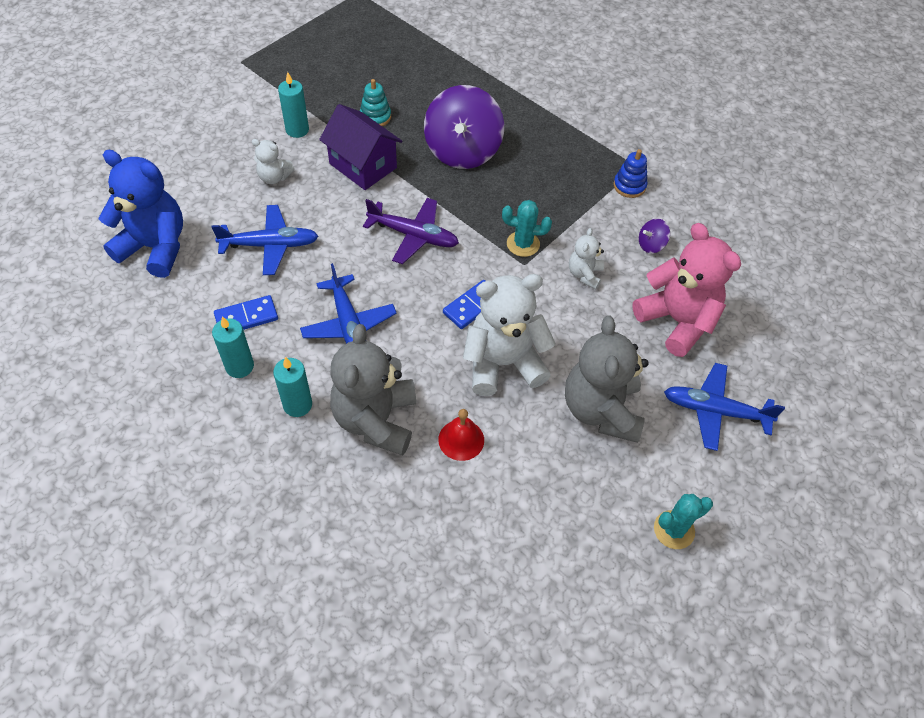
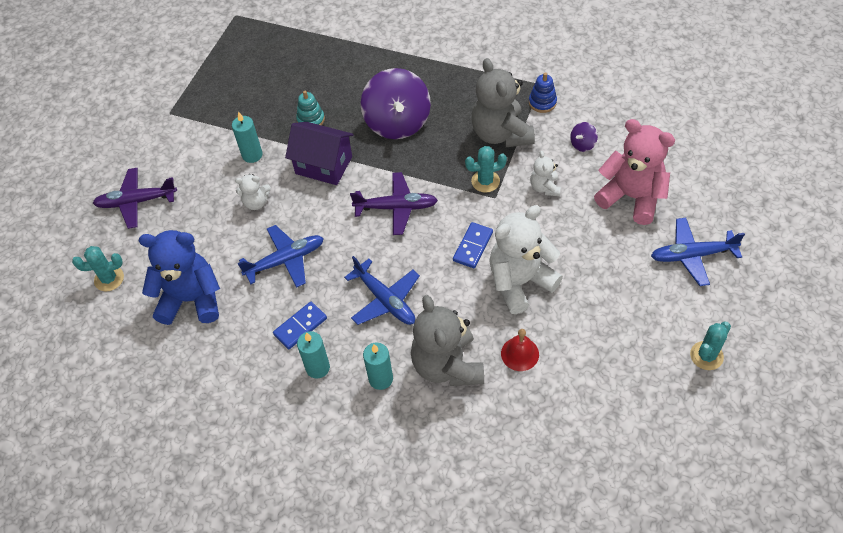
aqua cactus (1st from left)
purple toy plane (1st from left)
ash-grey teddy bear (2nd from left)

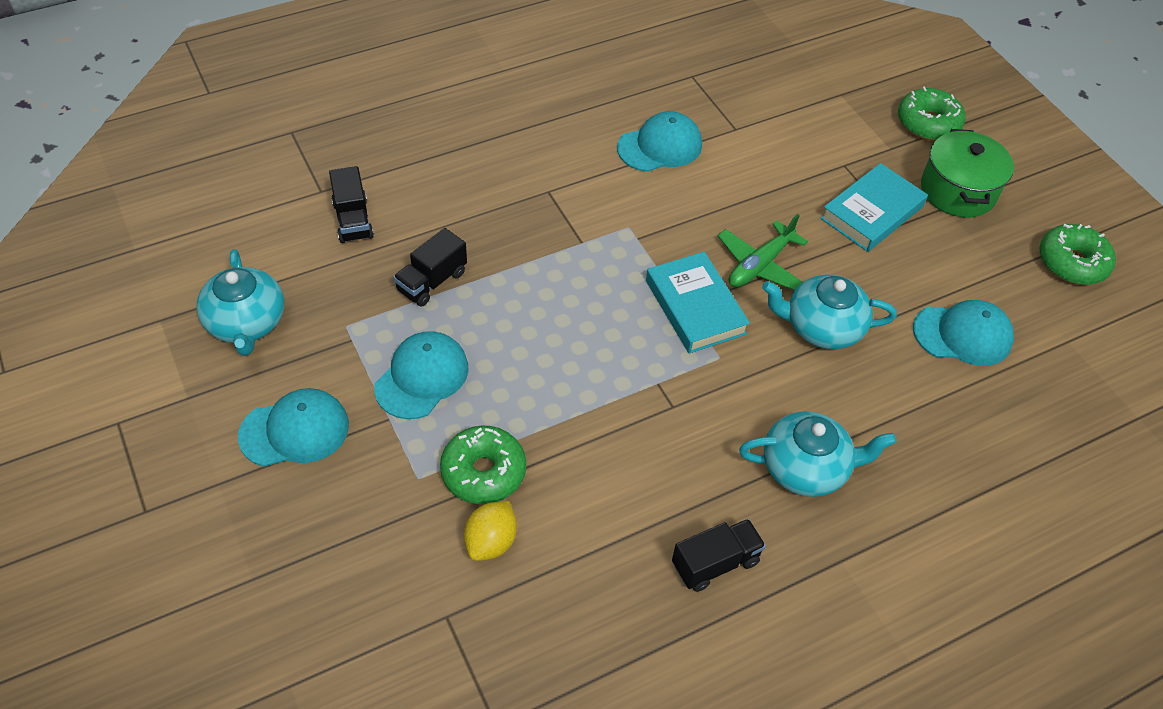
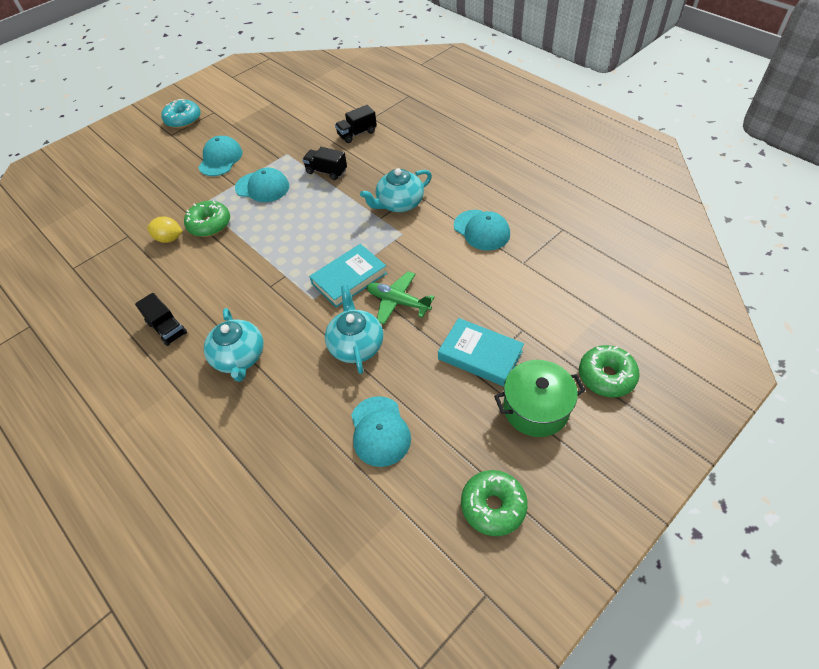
aqua doughnut
aqua teapot (3rd from left)
aqua cap (1st from left)

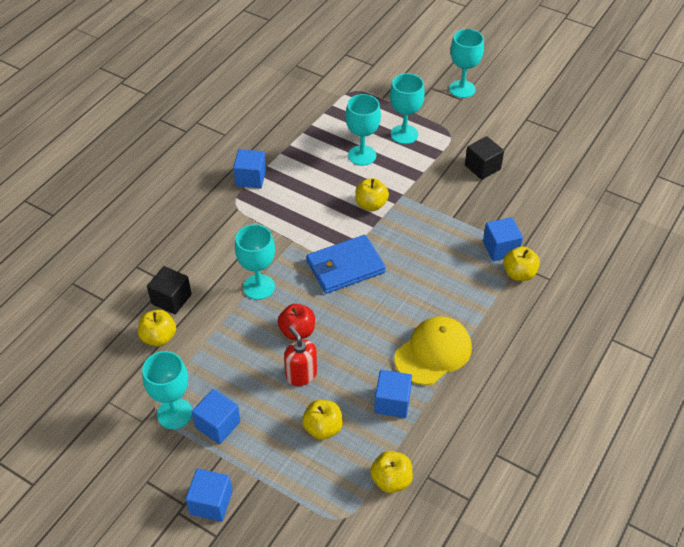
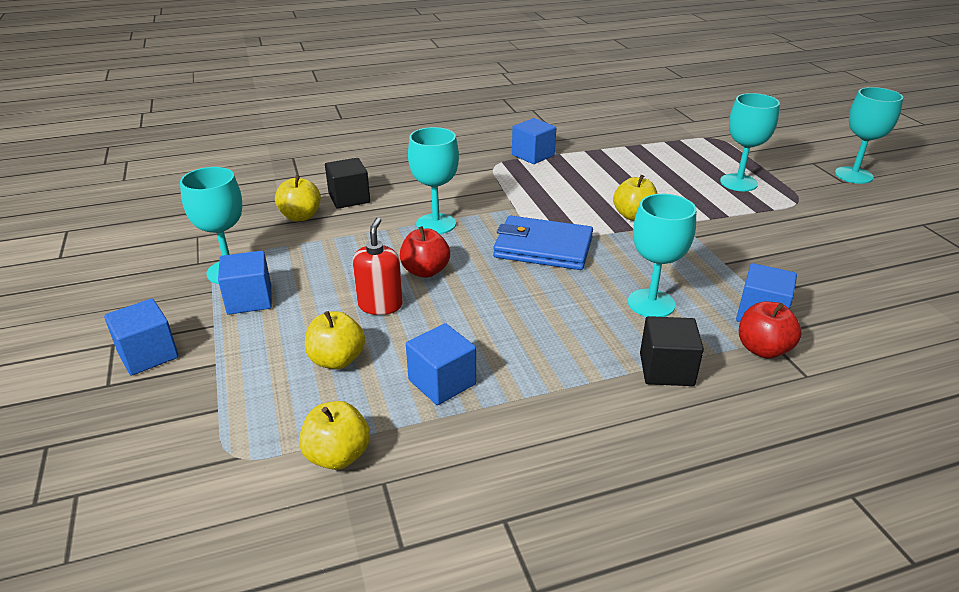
golden cap
aqua wine glass (3rd from left)
ebony solid cube (2nd from left)
crimson apple fruit (2nd from left)

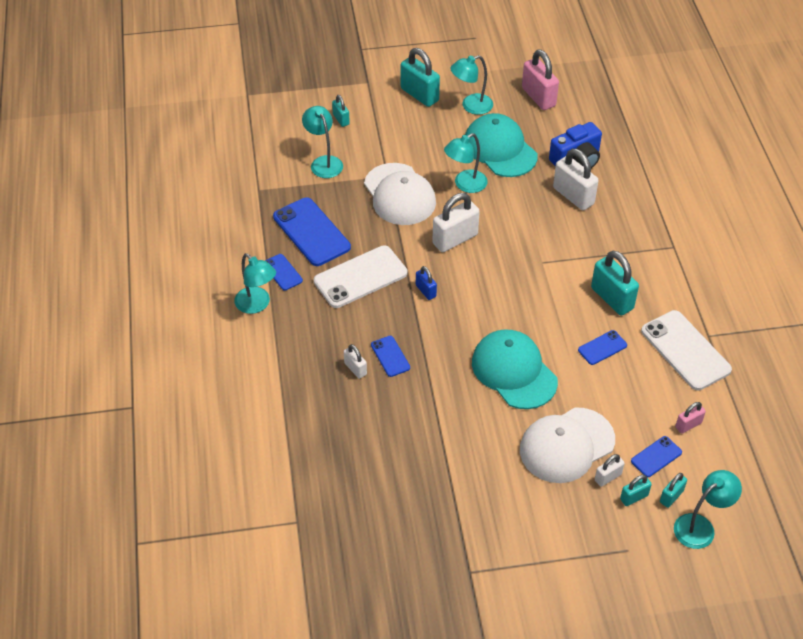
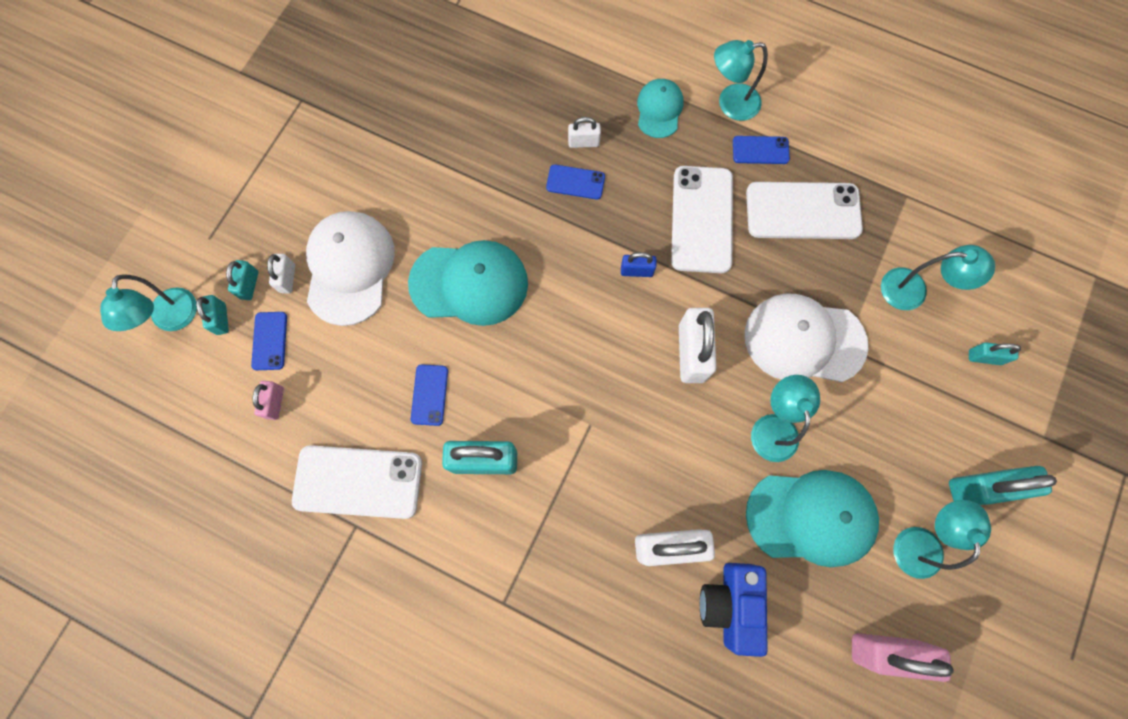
aqua cap (2nd from left)
pure white mobile phone (3rd from left)

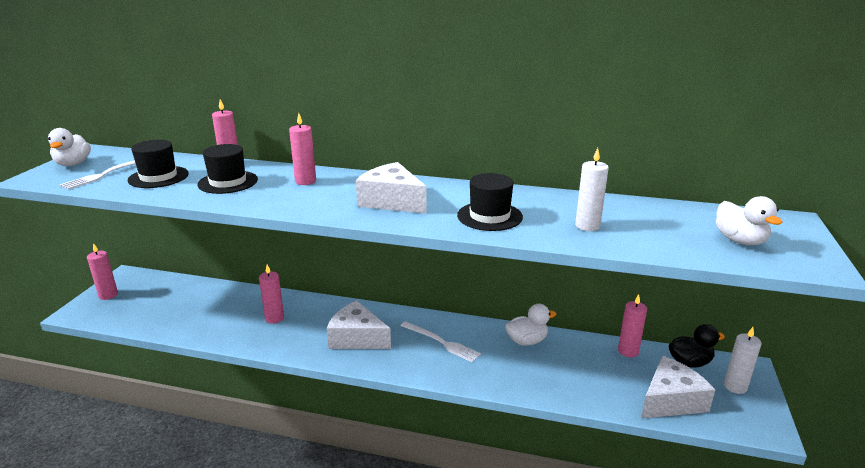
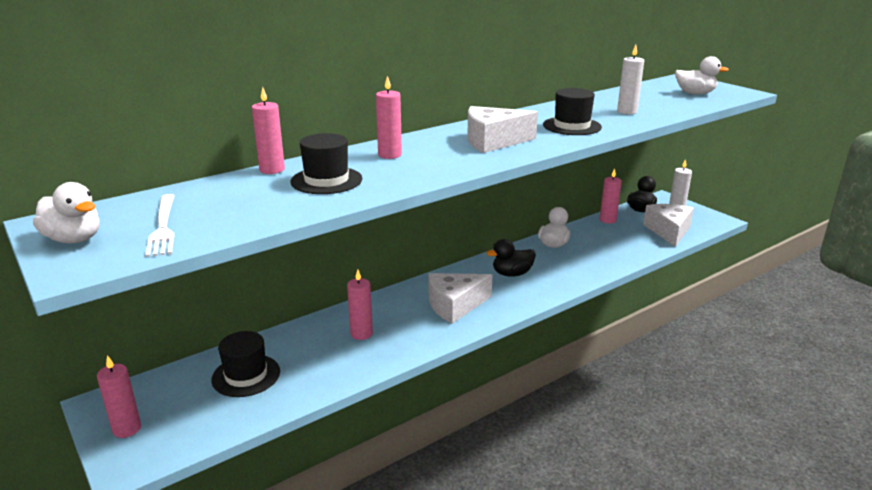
ebony top hat (1st from left)
ebony rubber duck (1st from left)

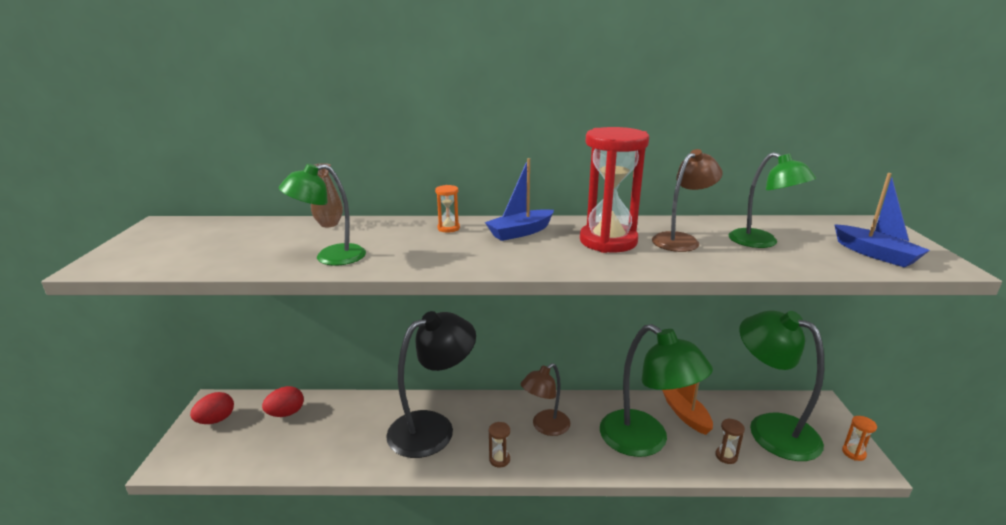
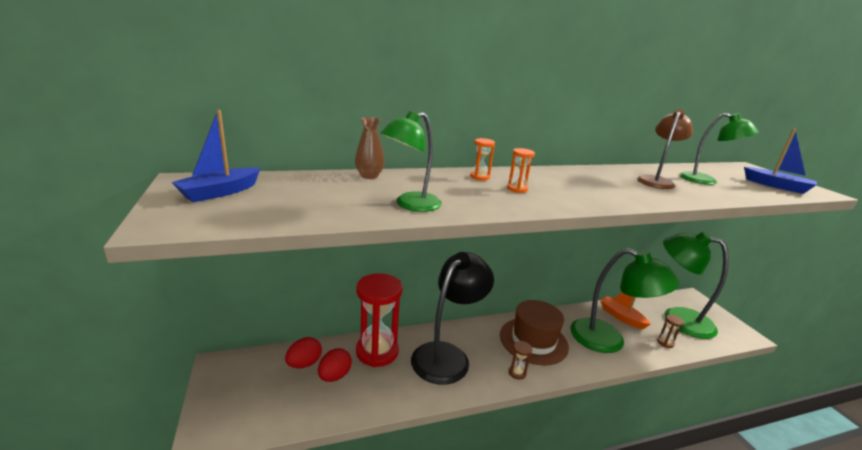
crimson toy egg (2nd from left)
cobalt boat (1st from left)
crimson sand timer
orange-coloured sand timer (2nd from left)
dark brown top hat

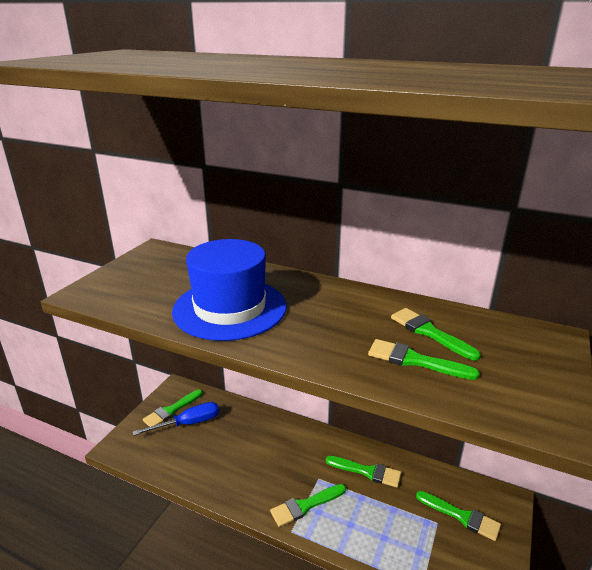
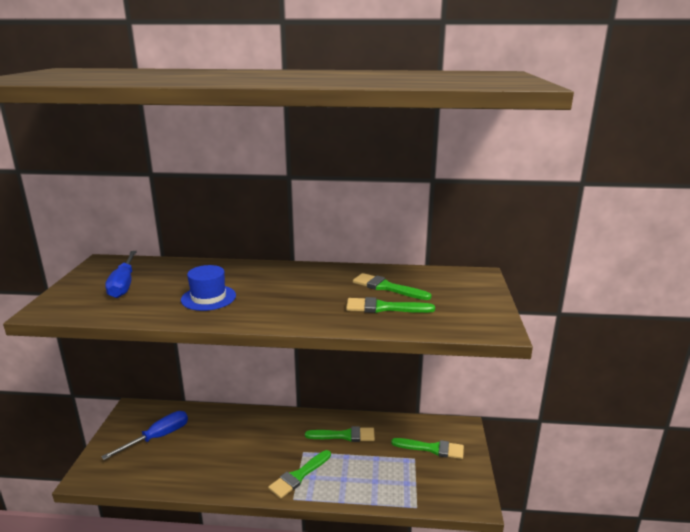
emerald brush (1st from left in the first image)
cobalt flat screwdriver (1st from left)
cobalt top hat

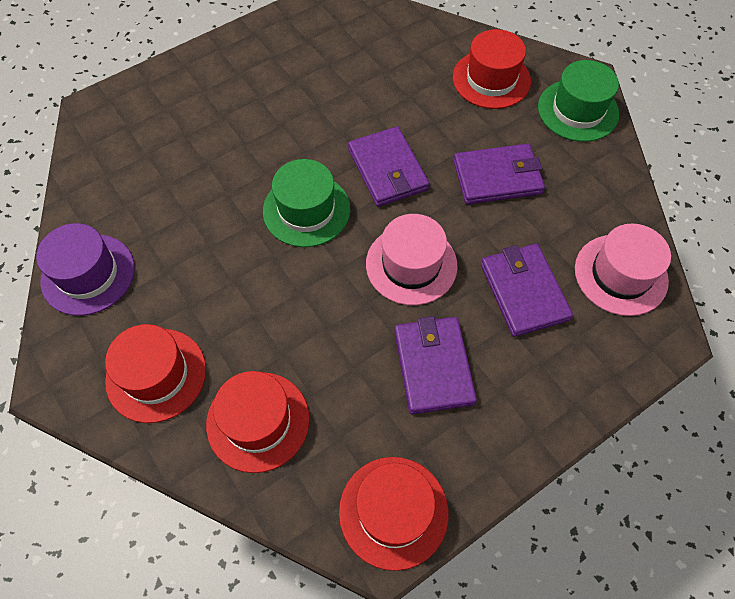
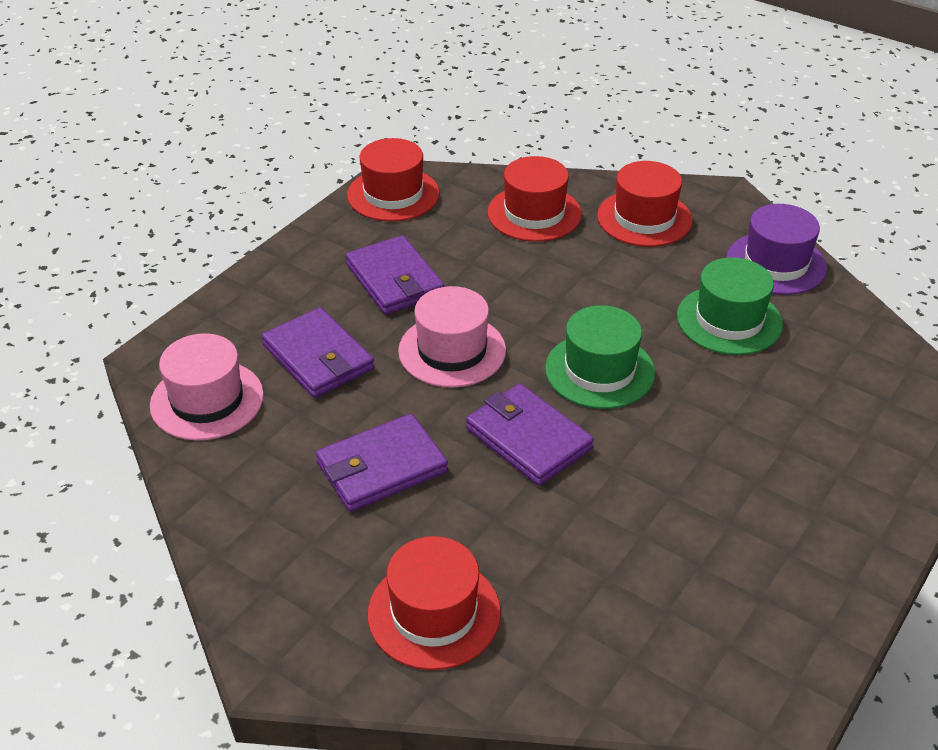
emerald top hat (2nd from left)

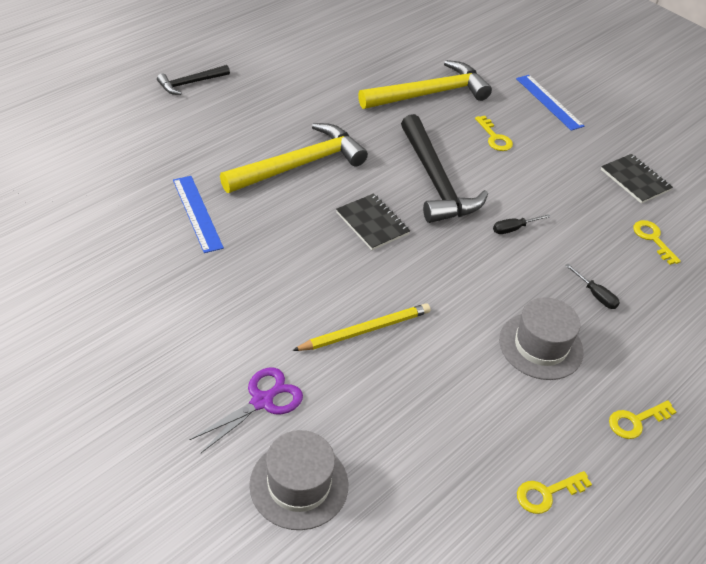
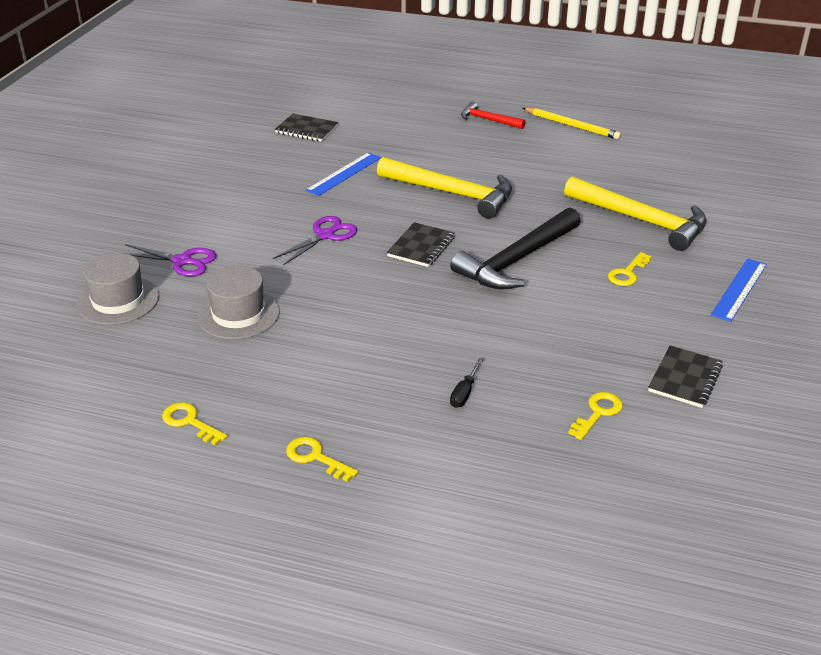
ebony flat screwdriver (1st from left in the first image)
purple shears (2nd from left)
ebony exercise book (1st from left)
golden lead pencil
ash-grey top hat (2nd from left)
crimson hammer

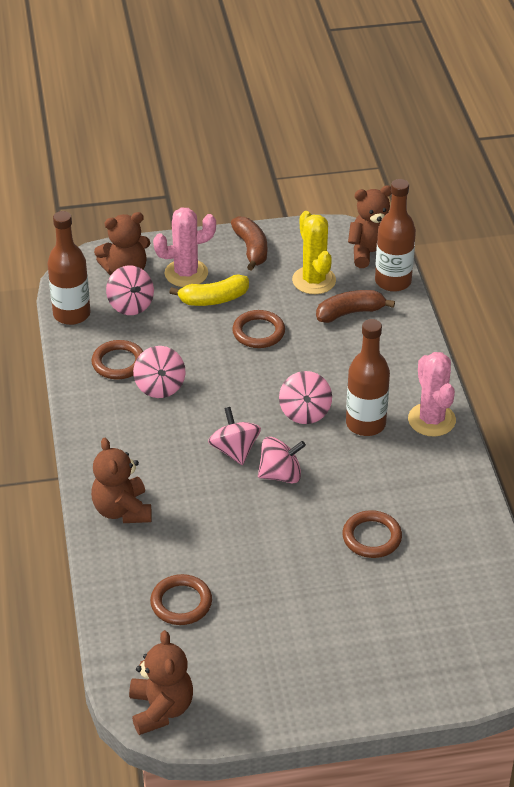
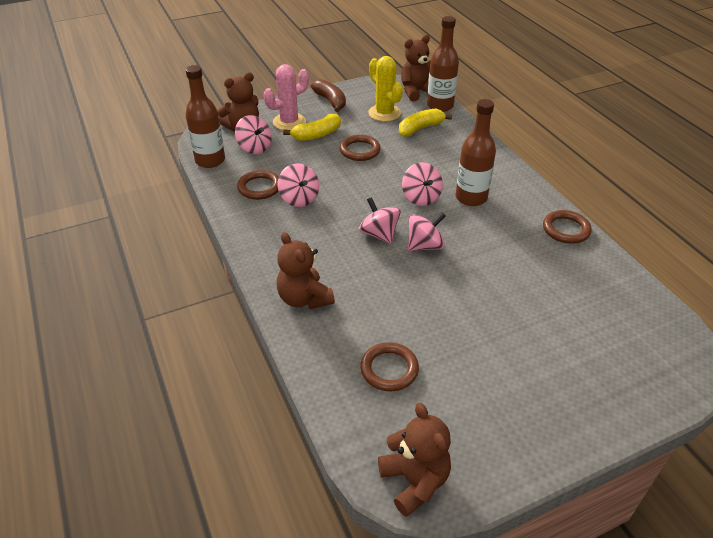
rose-pink cactus (2nd from left in the first image)
dark brown ring (4th from left)
golden banana (2nd from left)

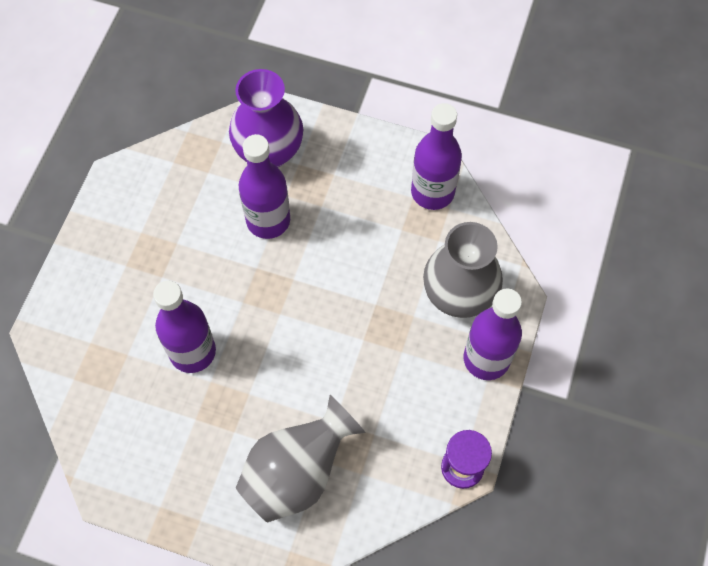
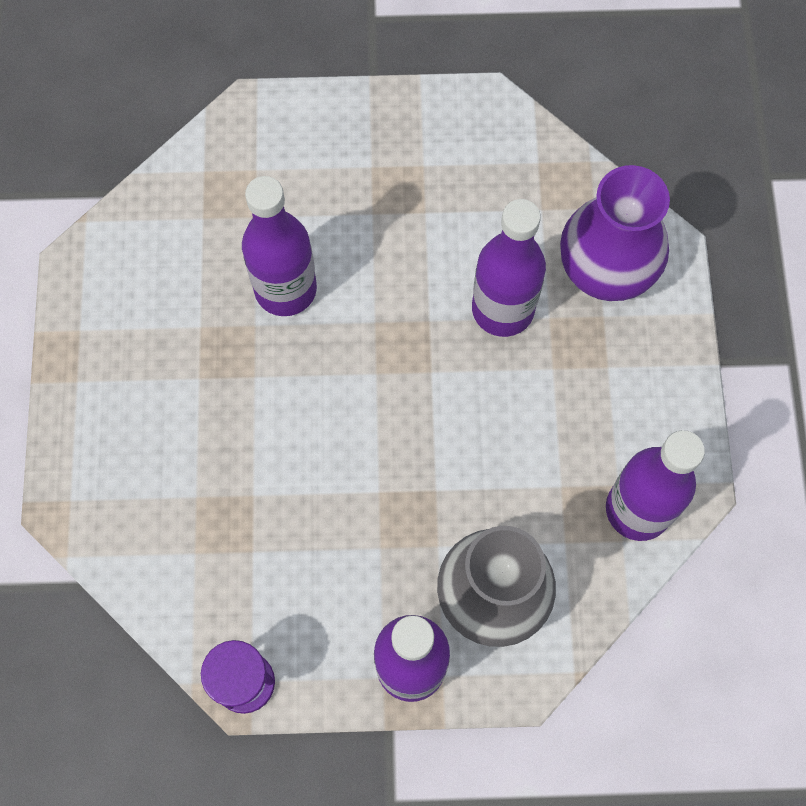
ash-grey vase (1st from left in the first image)

